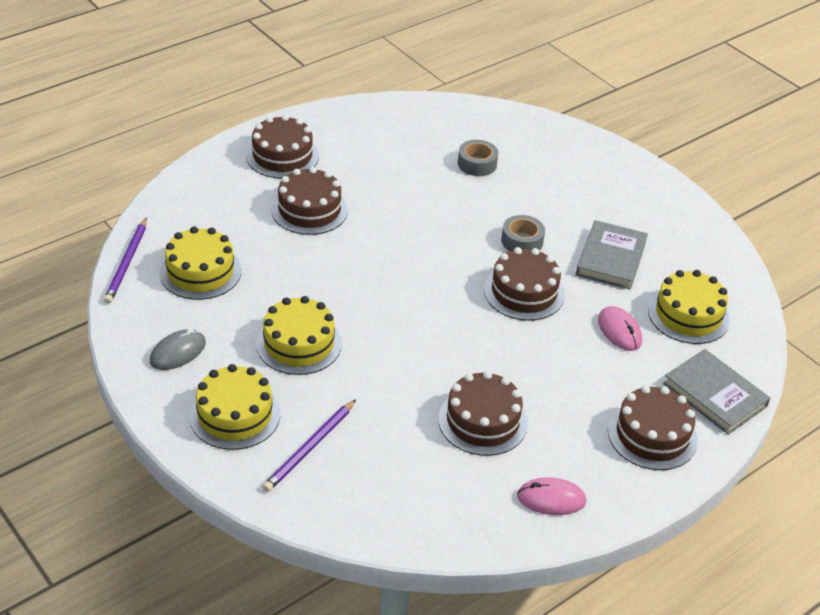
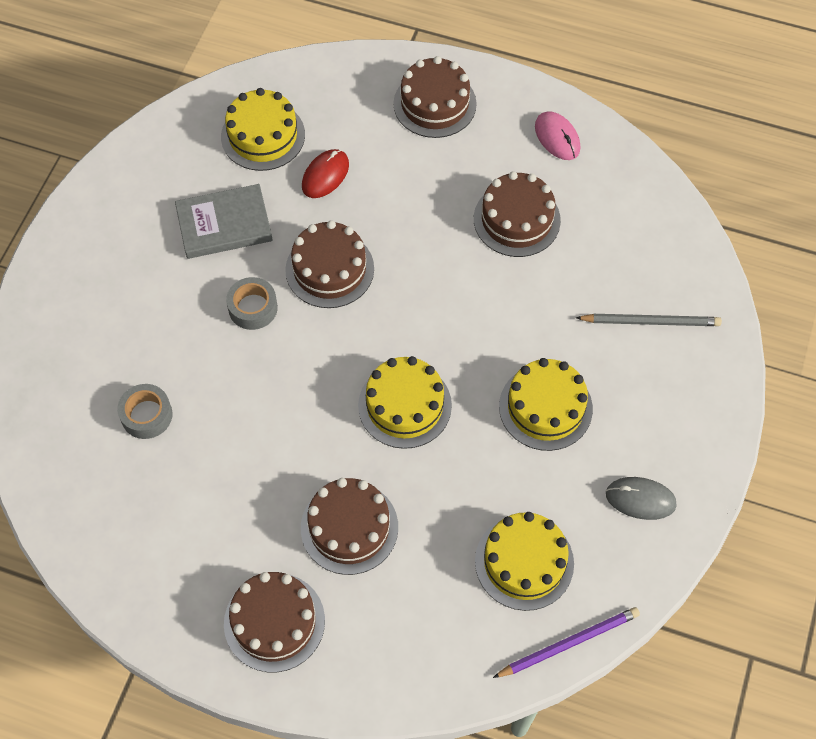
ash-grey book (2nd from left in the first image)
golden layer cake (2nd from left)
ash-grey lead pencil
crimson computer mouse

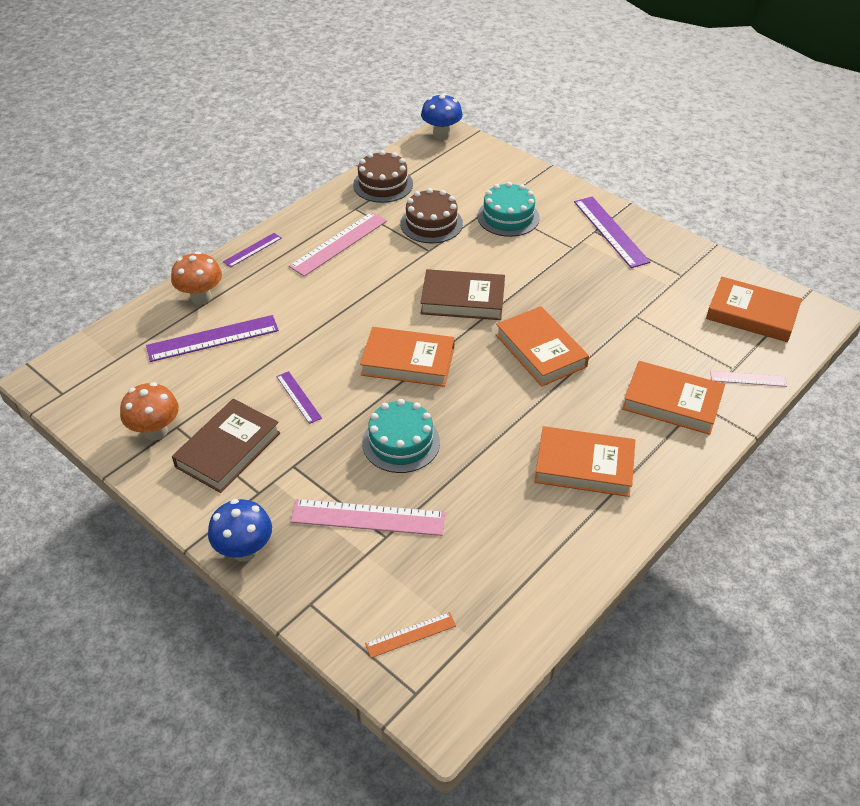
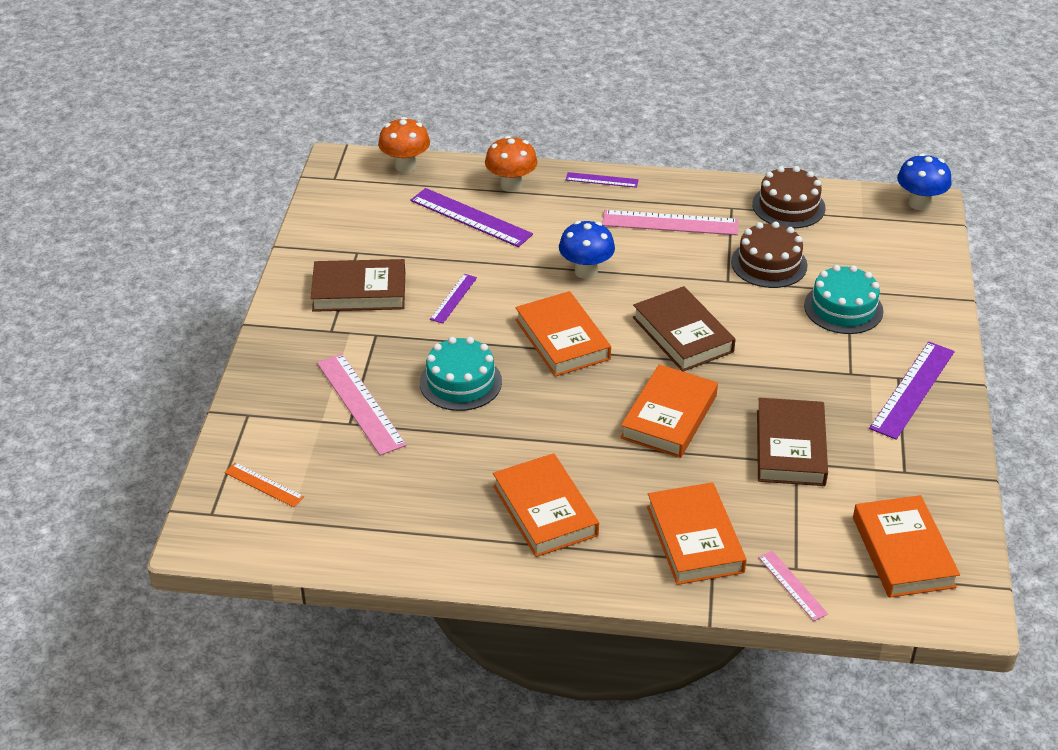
dark brown book (3rd from left)
orange-coloured fungus (1st from left)
cobalt fungus (1st from left)

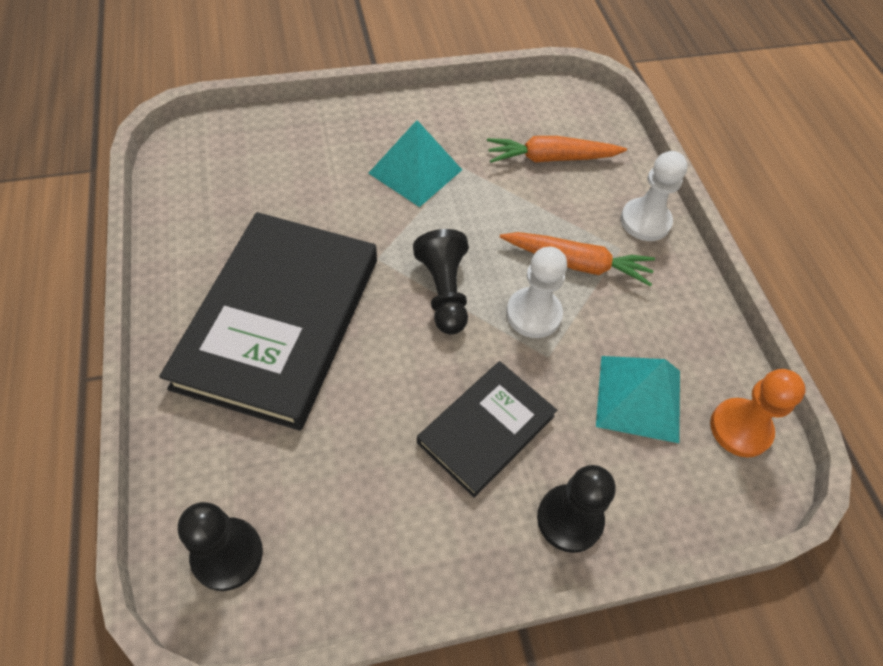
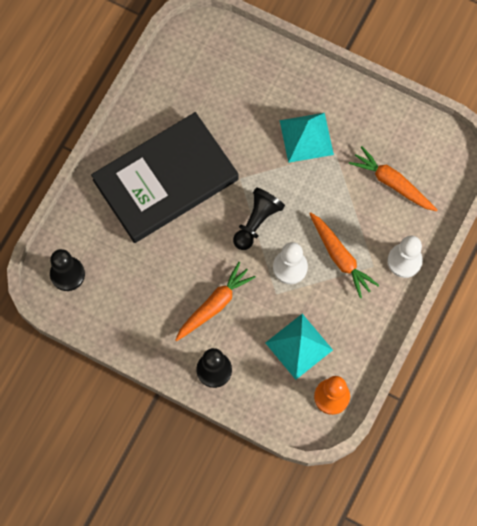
orange-coloured toy carrot (1st from left)

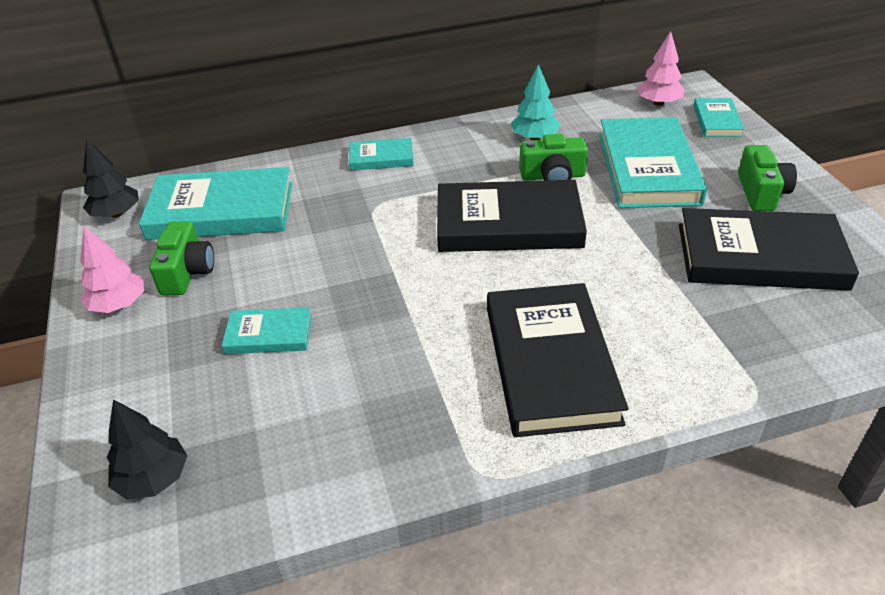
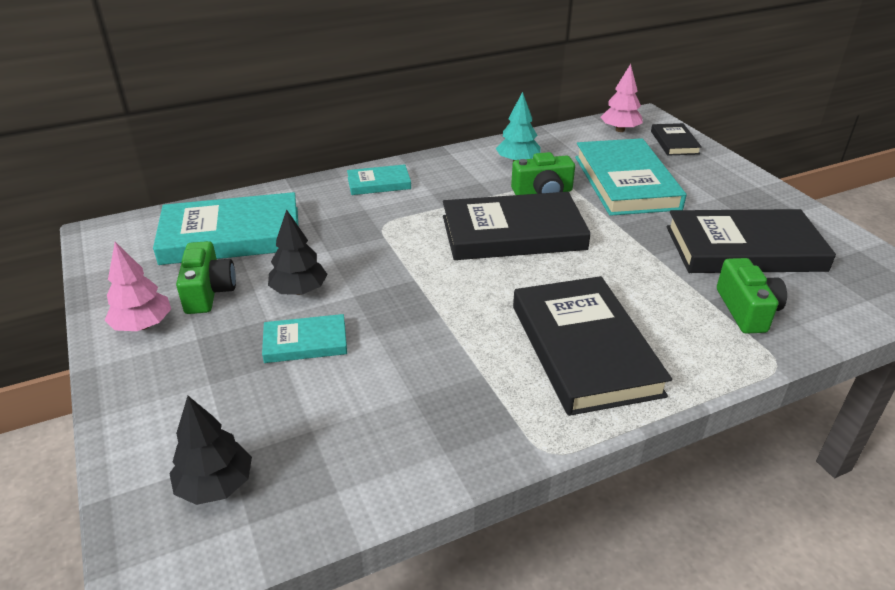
ebony toy tree (2nd from left)
emerald camera (3rd from left)
ebony book (3rd from left)

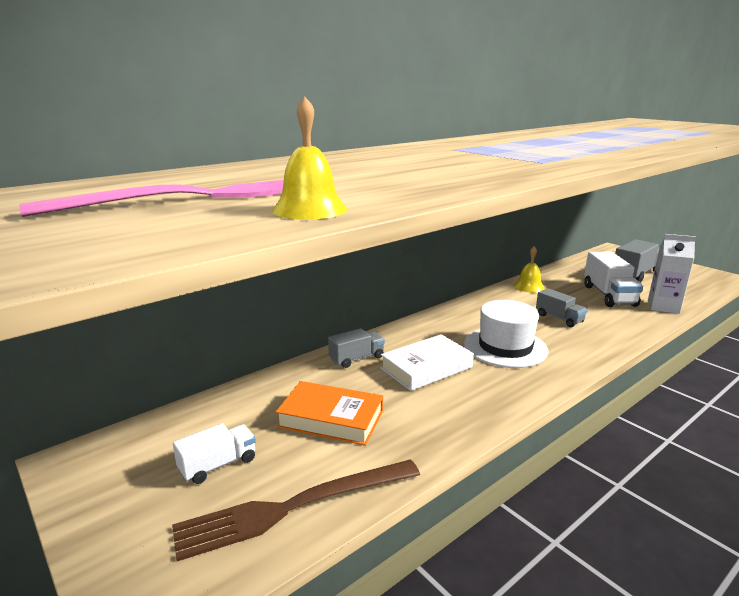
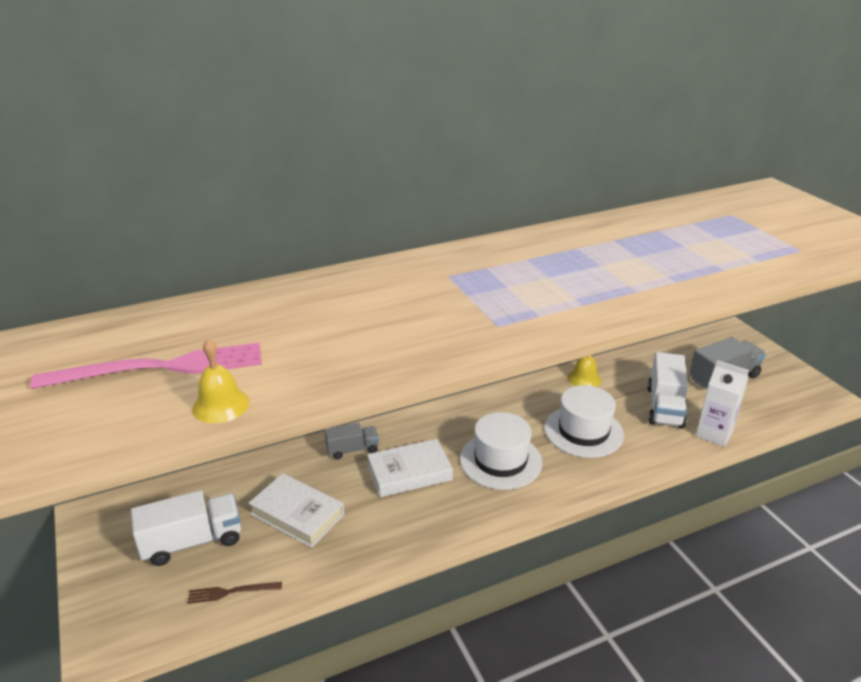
pure white top hat (2nd from left)
pure white book (1st from left)
dark brown dinner fork
pure white toy truck (1st from left)

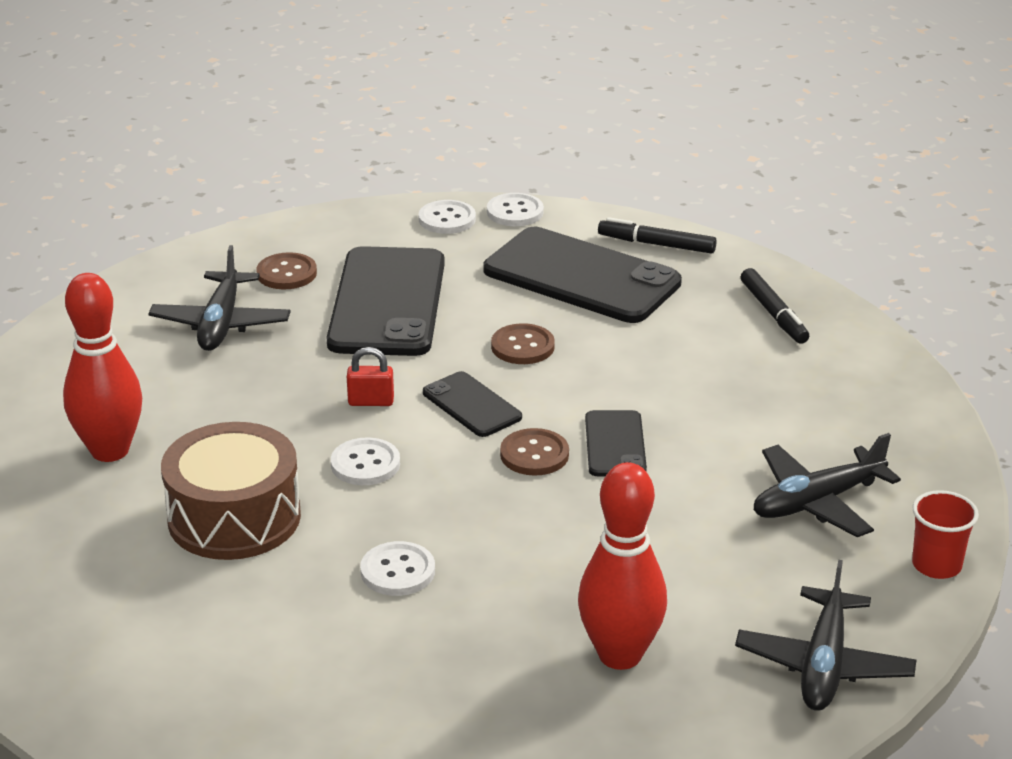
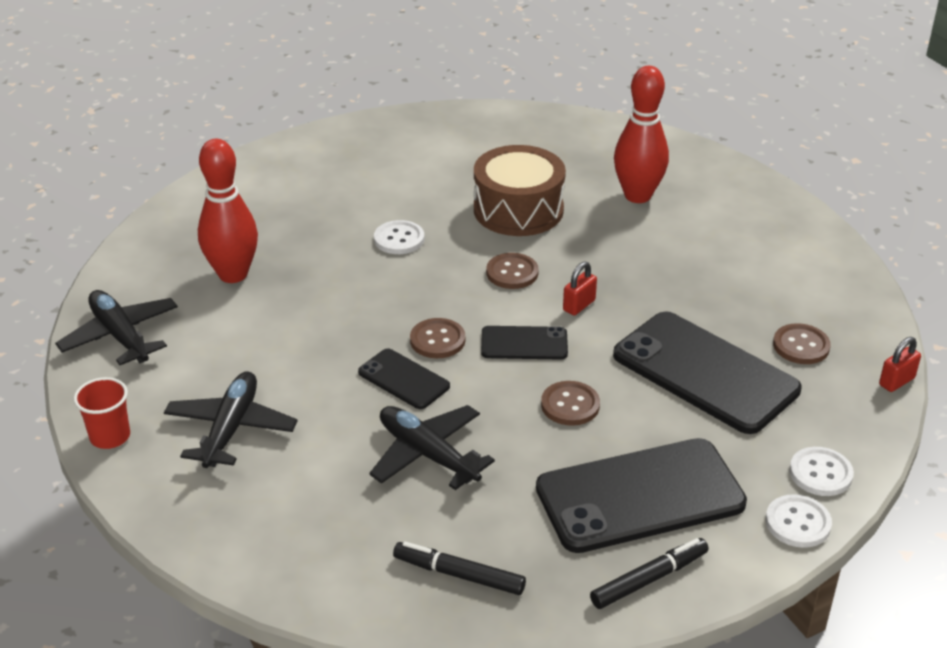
crimson small lock (2nd from left)
ebony toy plane (3rd from left)
dark brown button (2nd from left)

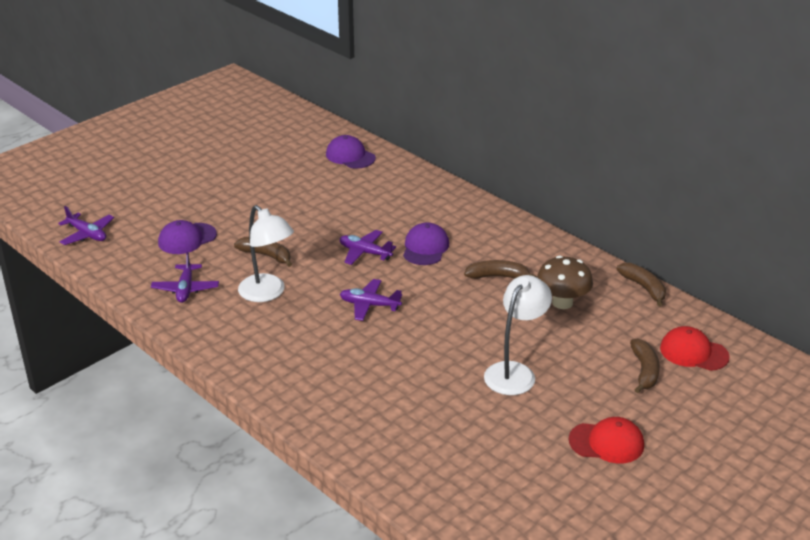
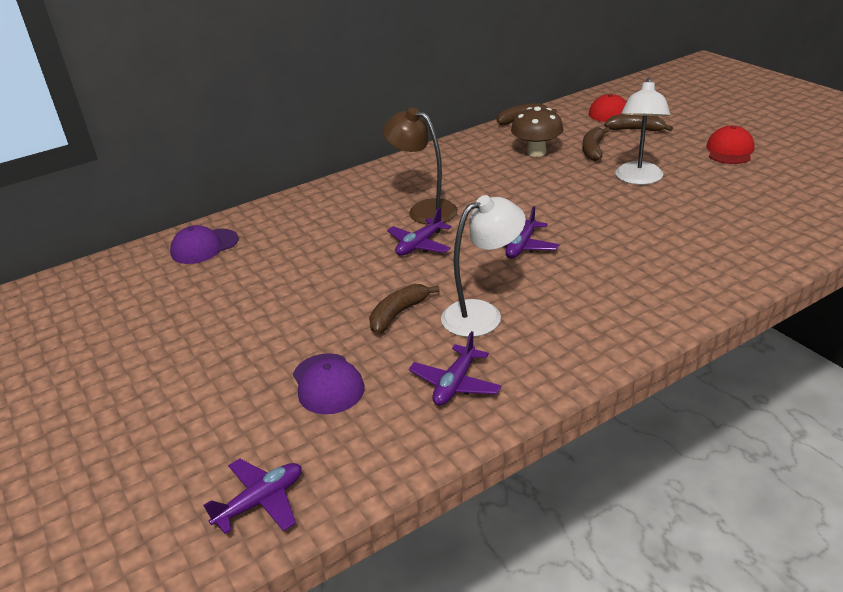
dark brown banana (3rd from left)
dark brown reading lamp
purple toy plane (3rd from left)
pure white reading lamp (2nd from left)

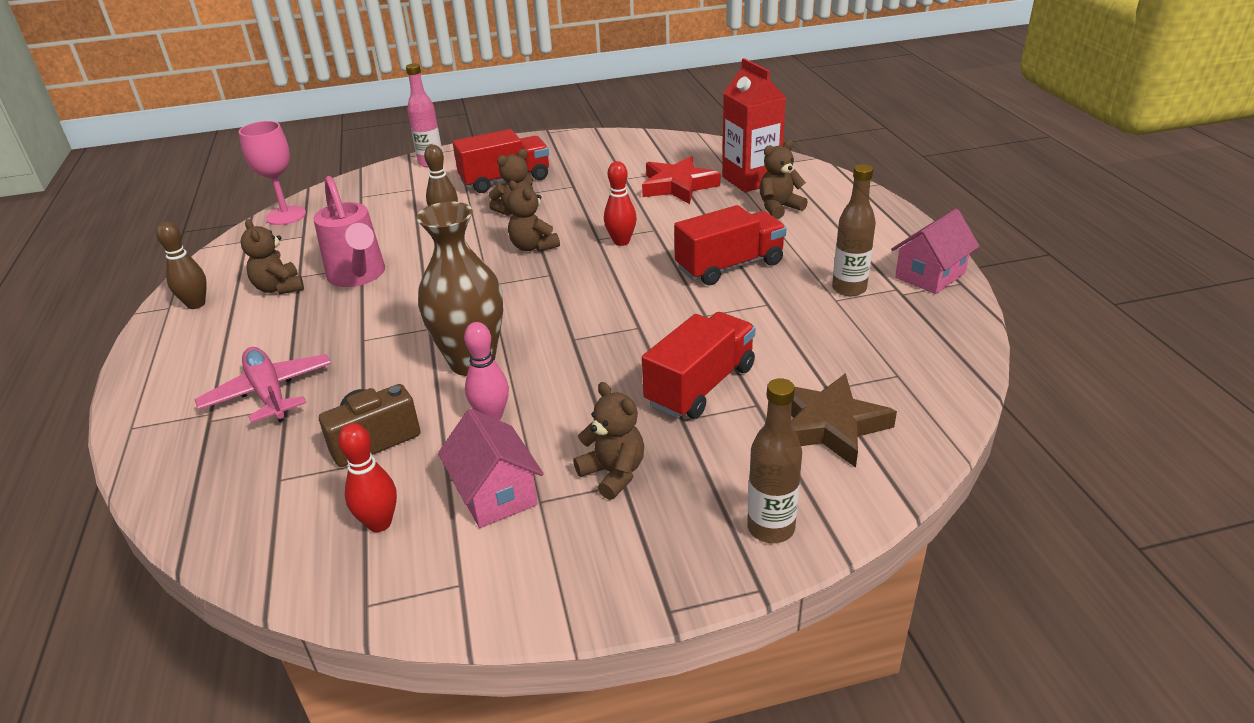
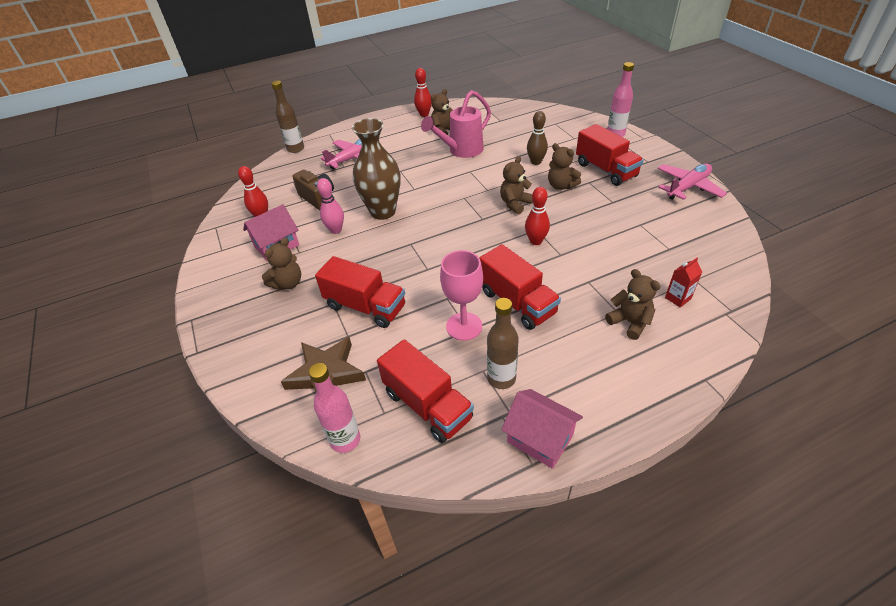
crimson star
rose-pink bottle (1st from left)
crimson toy truck (2nd from left)
rose-pink toy plane (2nd from left)
rose-pink wine glass
dark brown bottle (1st from left)
crimson skittle (2nd from left)
crimson milk carton

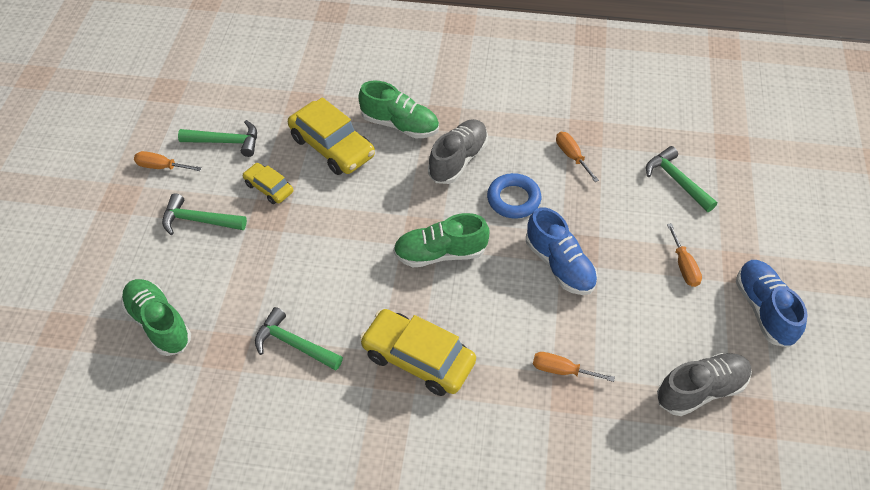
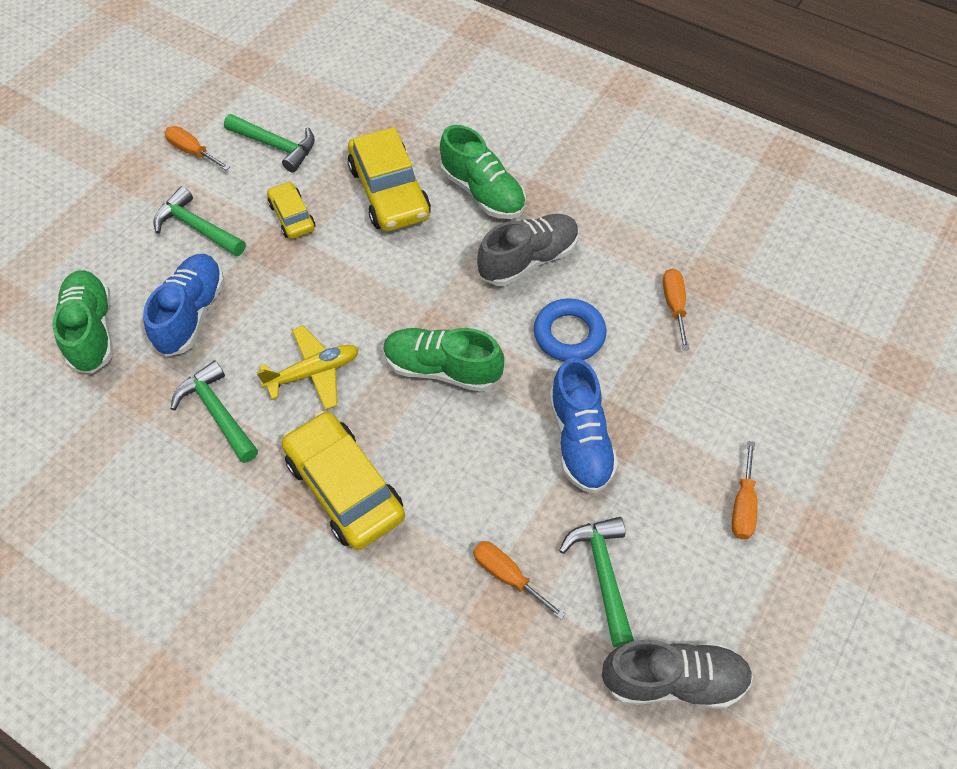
golden toy plane
emerald hammer (4th from left)
cobalt lace-up shoe (1st from left)

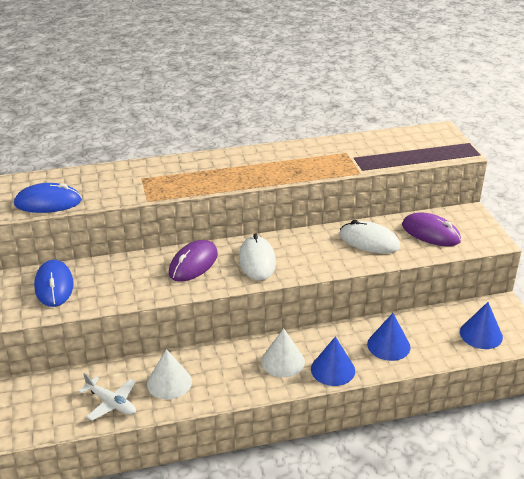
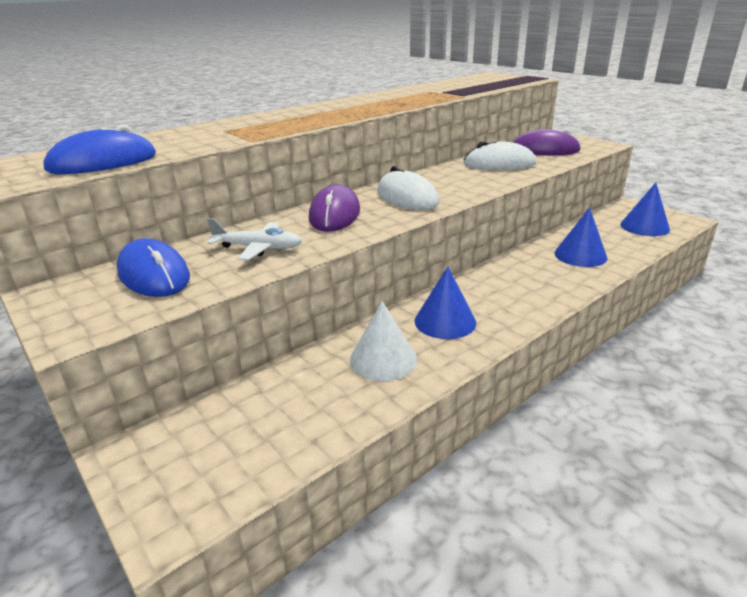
pure white cone (2nd from left in the first image)
pure white toy plane
cobalt cone (1st from left)

